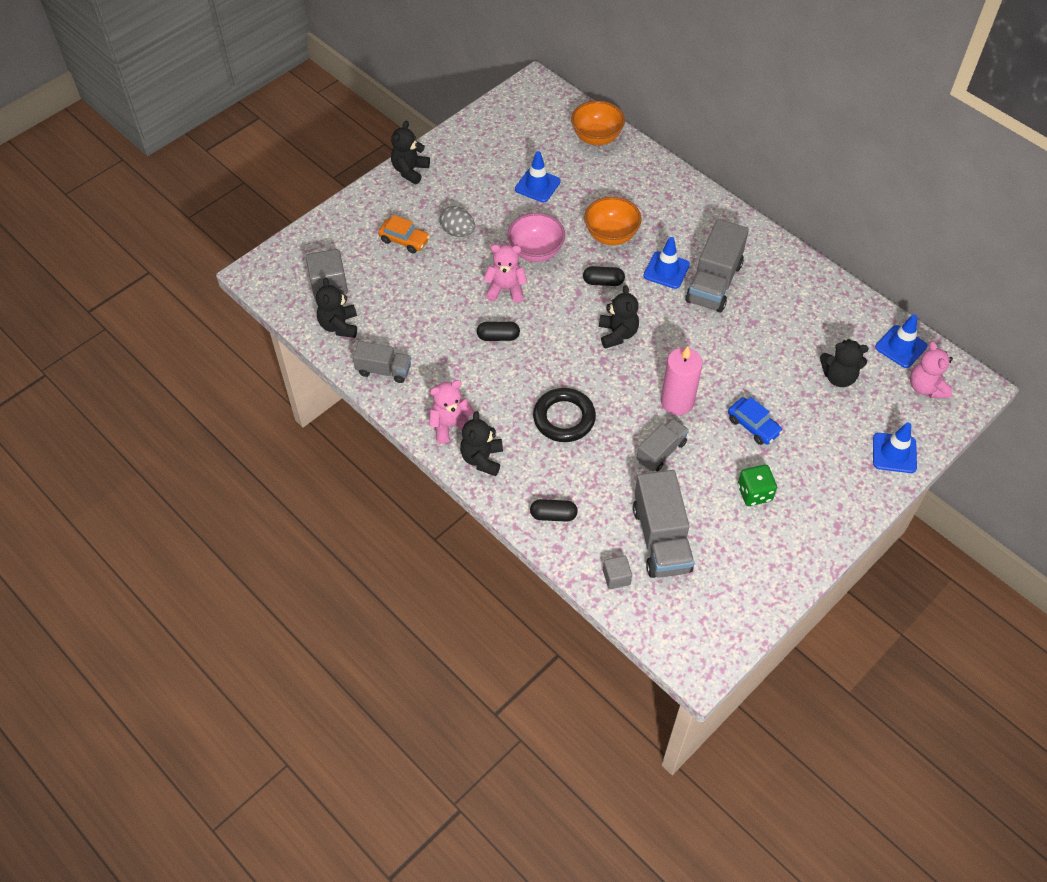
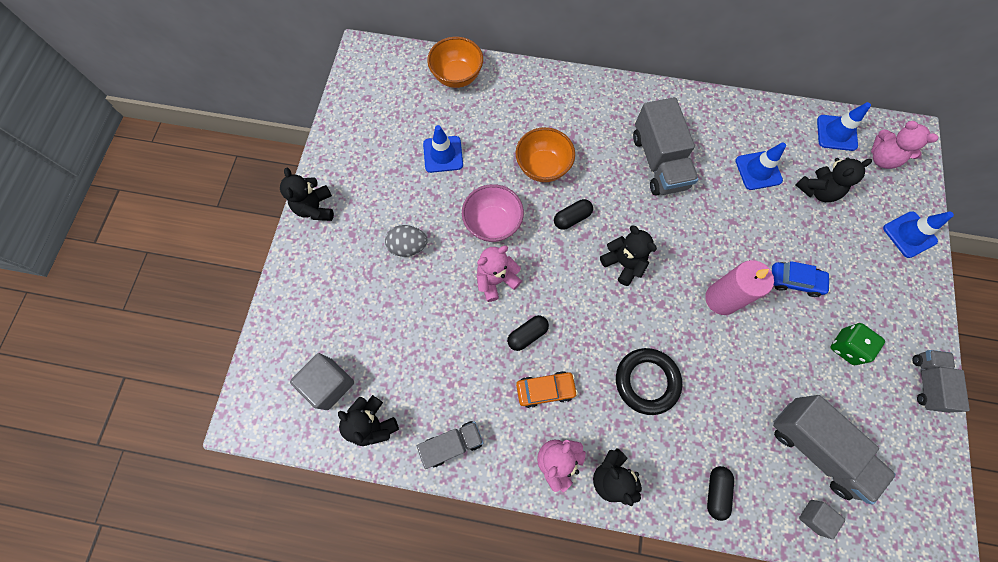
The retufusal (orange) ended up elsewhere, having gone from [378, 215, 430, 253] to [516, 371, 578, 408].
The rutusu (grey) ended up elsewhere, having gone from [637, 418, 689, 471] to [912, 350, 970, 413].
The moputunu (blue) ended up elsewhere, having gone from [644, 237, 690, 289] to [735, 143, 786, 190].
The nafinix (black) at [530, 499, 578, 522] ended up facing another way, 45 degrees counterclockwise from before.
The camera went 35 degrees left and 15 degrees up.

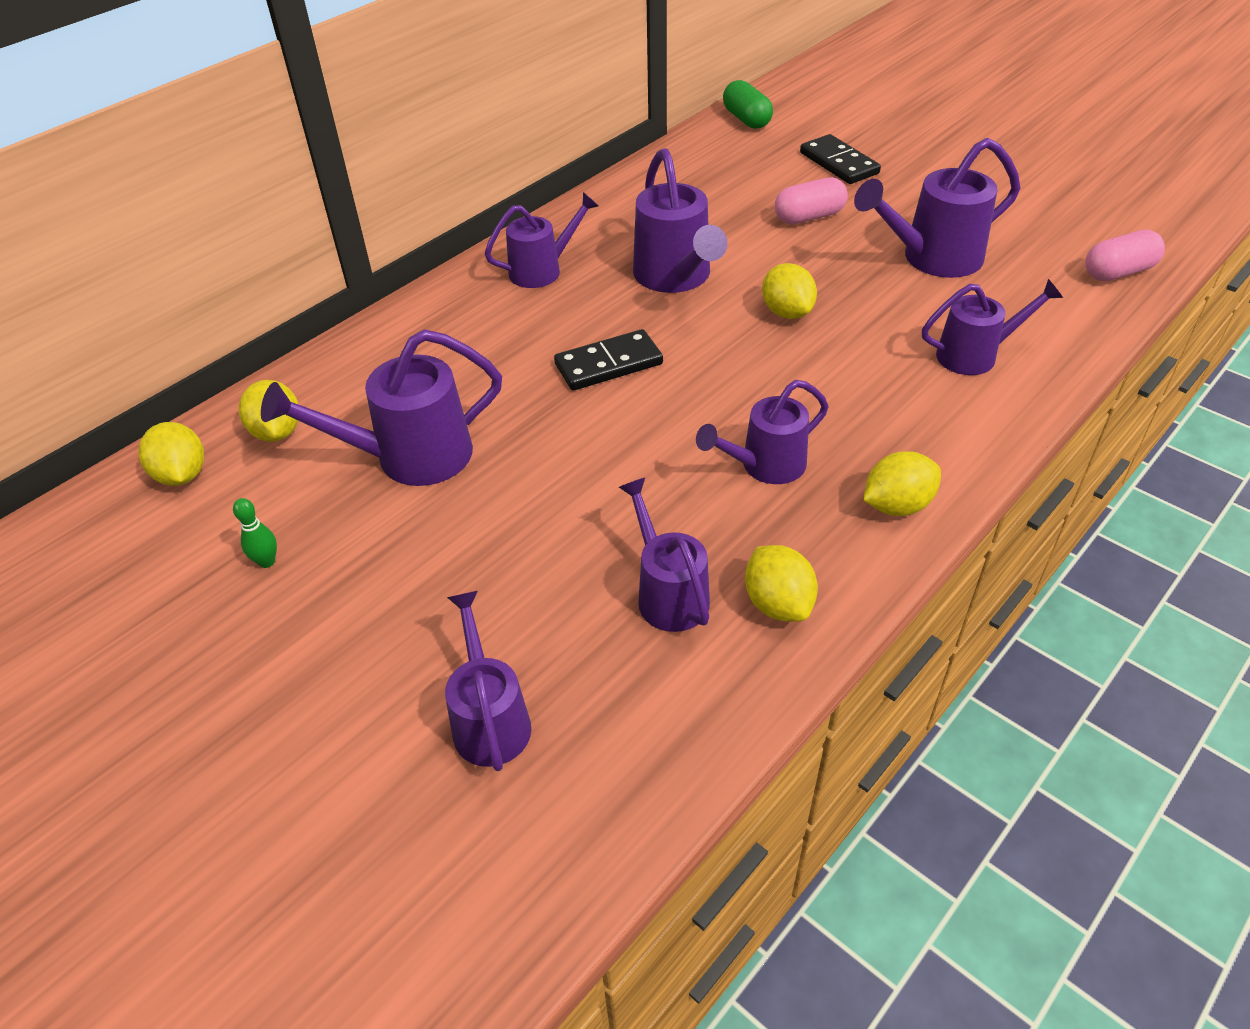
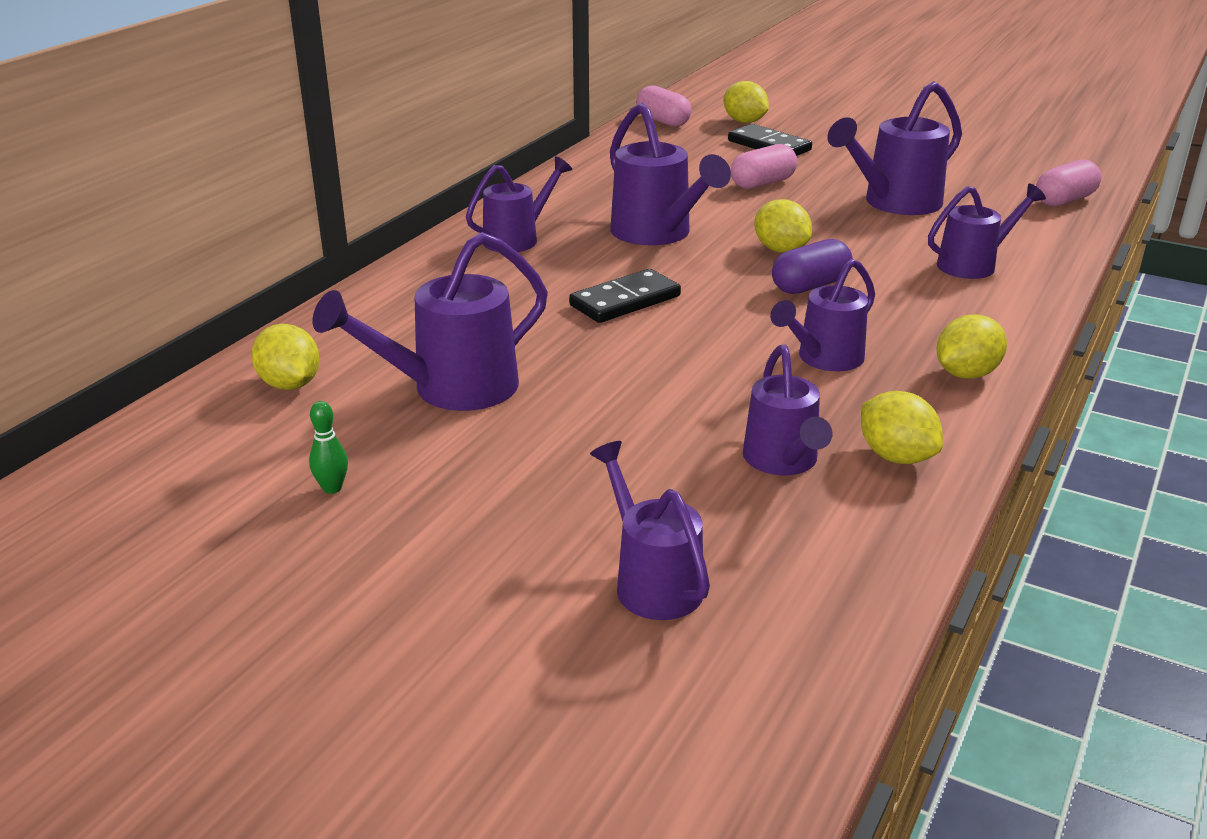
The second view gained the nafinix (purple) at [772, 239, 852, 294].
The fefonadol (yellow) ended up elsewhere, having gone from [138, 422, 204, 486] to [723, 81, 769, 123].
What was the nafinix (green) at [723, 80, 773, 129] turned into the nafinix (pink) at [636, 86, 691, 127].
The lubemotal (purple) at [619, 478, 710, 632] ended up facing another way, 150 degrees counterclockwise from before.
The camera went 15 degrees left and 15 degrees down.

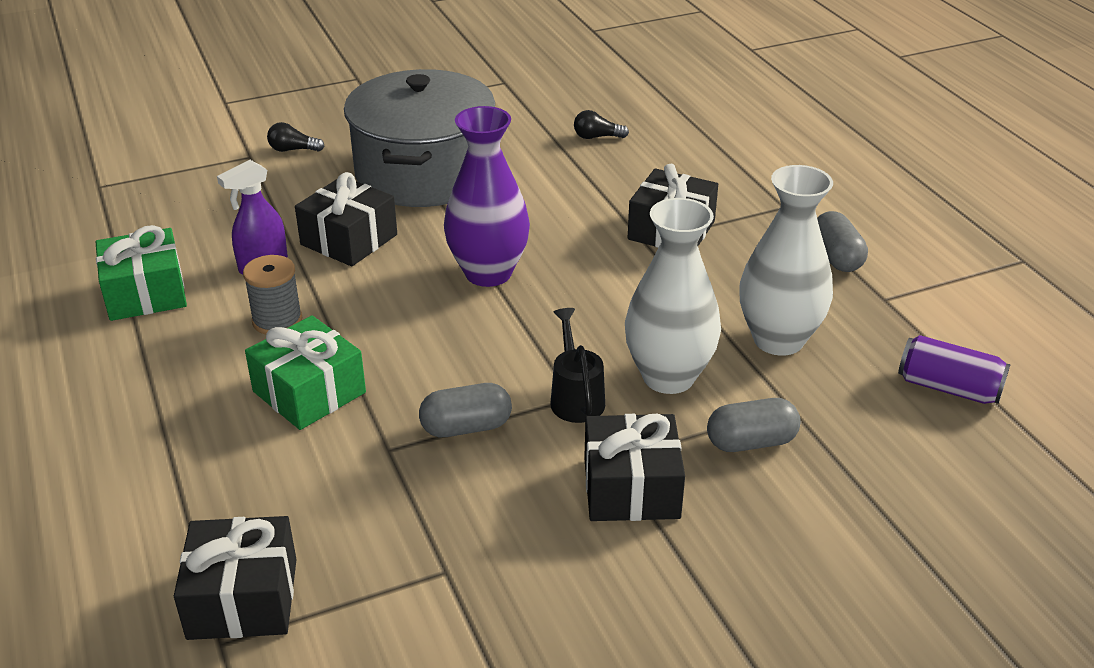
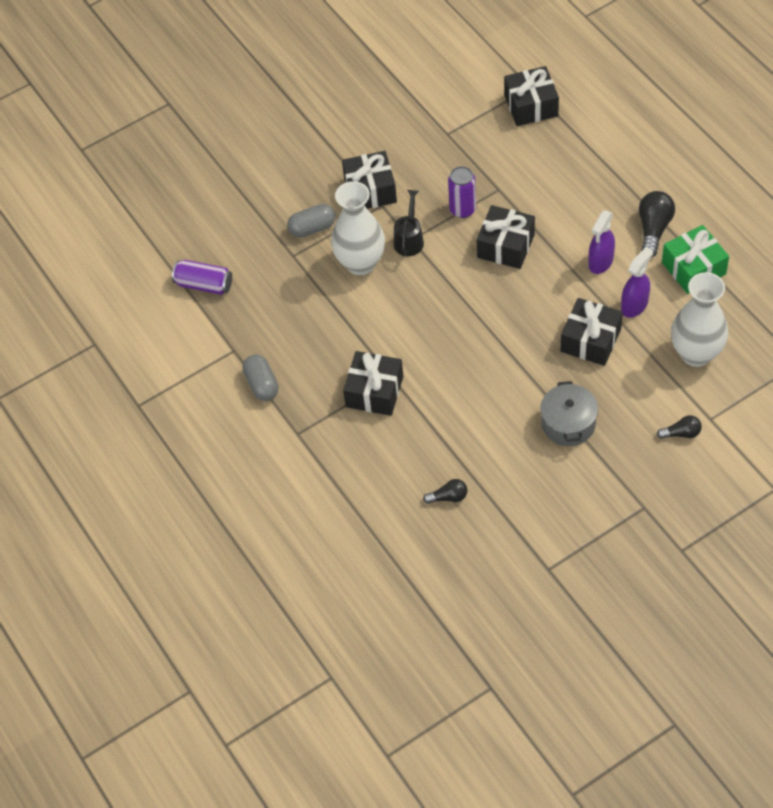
The second view lost the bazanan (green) at [245, 316, 366, 430].
The second view lost the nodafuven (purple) at [444, 106, 530, 287].
The second view gained the bazanan (black) at [477, 205, 535, 269].
The second view gained the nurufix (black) at [639, 191, 675, 258].
The nodafuven (white) ended up elsewhere, having gone from [739, 165, 833, 356] to [671, 272, 728, 367].
Where the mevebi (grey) stood at [243, 255, 302, 334], the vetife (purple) came to stand at [588, 210, 615, 274].
Where the nafinix (grey) stood at [419, 383, 512, 437], the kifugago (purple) came to stand at [448, 166, 476, 218].
The lubemotal (black) at [550, 308, 605, 423] ended up facing another way, 150 degrees counterclockwise from before.
The size of the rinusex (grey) at [344, 69, 495, 207] changed by a factor of 0.51.
The camera went 175 degrees right and 20 degrees up.

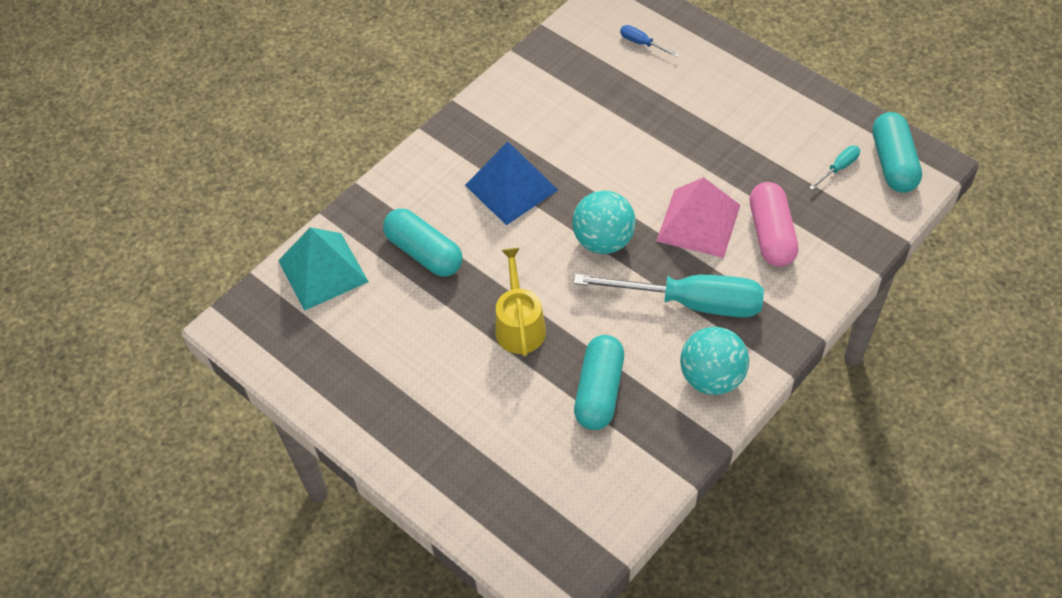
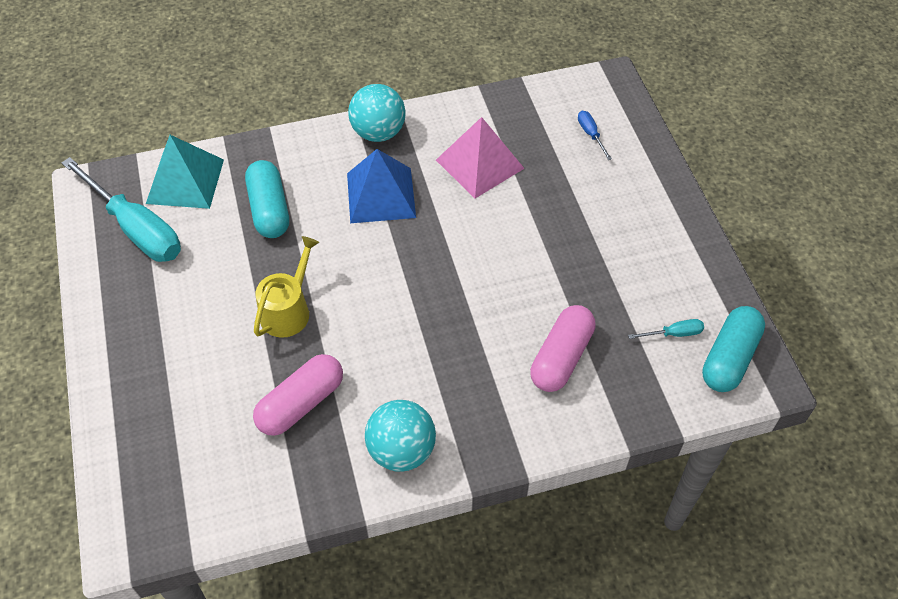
The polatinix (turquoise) ended up elsewhere, having gone from [572, 190, 636, 254] to [348, 84, 406, 142].
The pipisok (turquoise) ended up elsewhere, having gone from [573, 274, 764, 317] to [62, 157, 181, 262].
The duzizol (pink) ended up elsewhere, having gone from [657, 177, 740, 258] to [436, 117, 525, 198].
What was the nafinix (turquoise) at [574, 335, 624, 430] turned into the nafinix (pink) at [253, 354, 343, 436].
The camera went 30 degrees right and 0 degrees up.

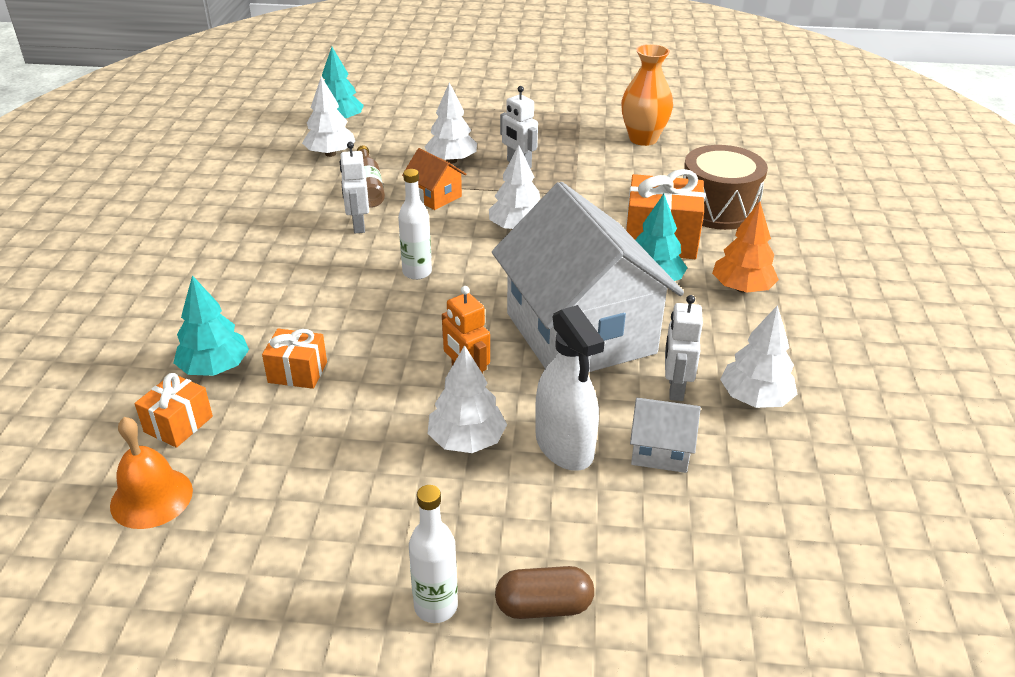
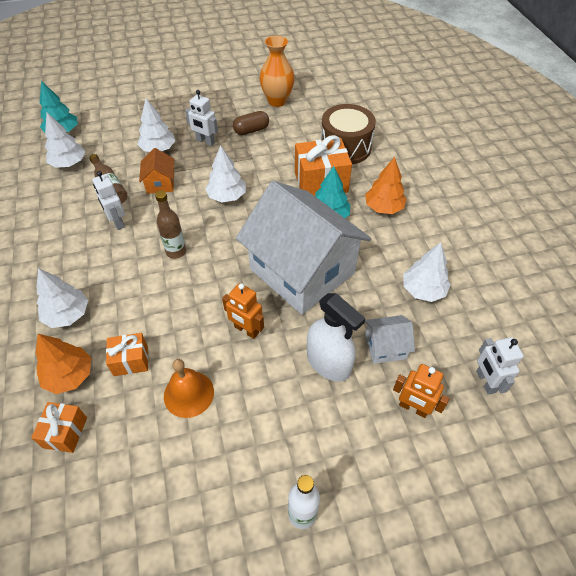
The second view gained the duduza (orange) at [393, 364, 449, 418].
The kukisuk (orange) ended up elsewhere, having gone from [110, 417, 193, 529] to [164, 359, 214, 418].
The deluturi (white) ended up elsewhere, having gone from [428, 345, 507, 453] to [36, 268, 88, 328].
The nafinix (brown) ended up elsewhere, having gone from [495, 566, 594, 619] to [233, 111, 269, 135].
The duduza (white) ended up elsewhere, having gone from [665, 295, 703, 401] to [476, 337, 524, 395].
What was the deluturi (turquoise) at [174, 275, 249, 376] turned into the deluturi (orange) at [36, 334, 91, 394].
What was the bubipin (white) at [398, 169, 432, 280] turned into the bubipin (brown) at [155, 190, 186, 259].
The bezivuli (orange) at [402, 148, 466, 210] ended up facing another way, 60 degrees clockwise from before.
The camera went 20 degrees left and 15 degrees up.

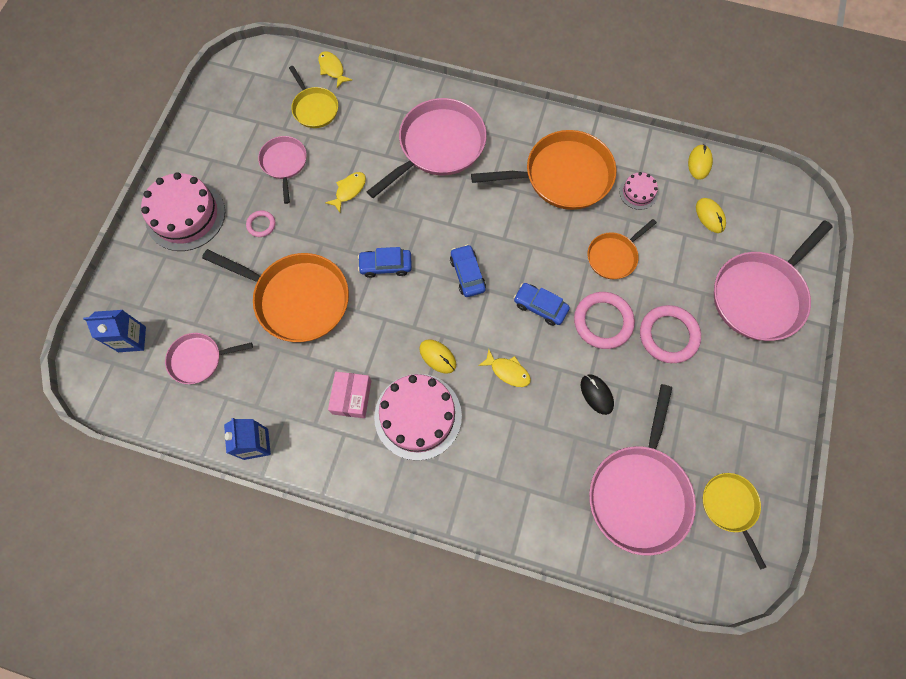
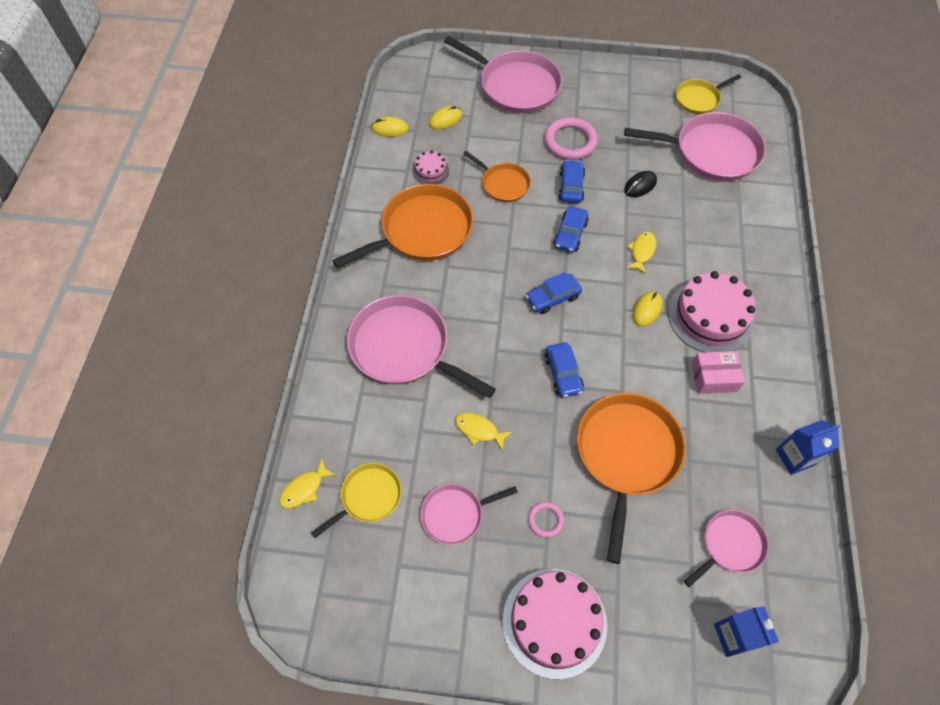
Where the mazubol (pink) stood at [574, 292, 635, 349], the retufusal (blue) came to stand at [558, 160, 585, 203].
The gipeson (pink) at [165, 333, 253, 384] ended up facing another way, 105 degrees counterclockwise from before.
The gipeson (orange) at [471, 130, 616, 210] ended up facing another way, 75 degrees clockwise from before.
The camera went 100 degrees left and 10 degrees down.

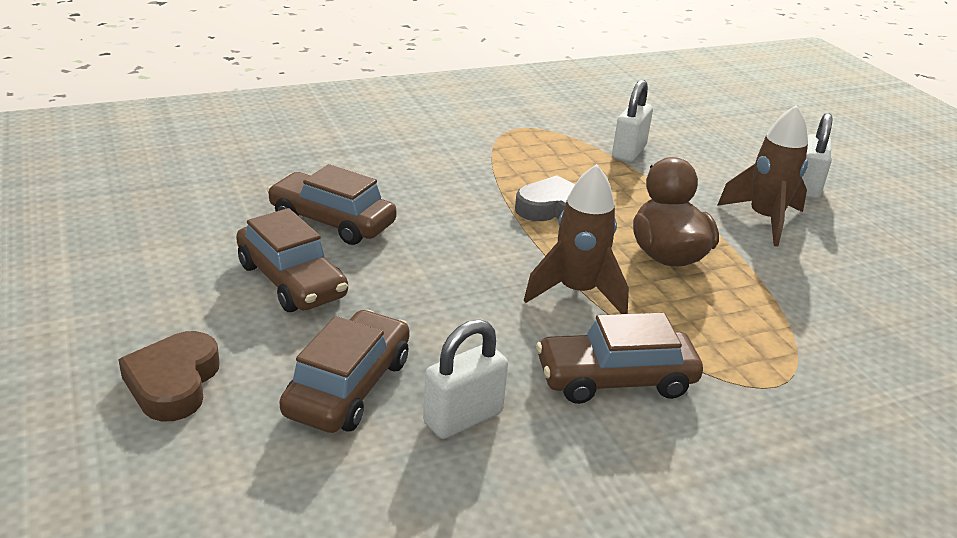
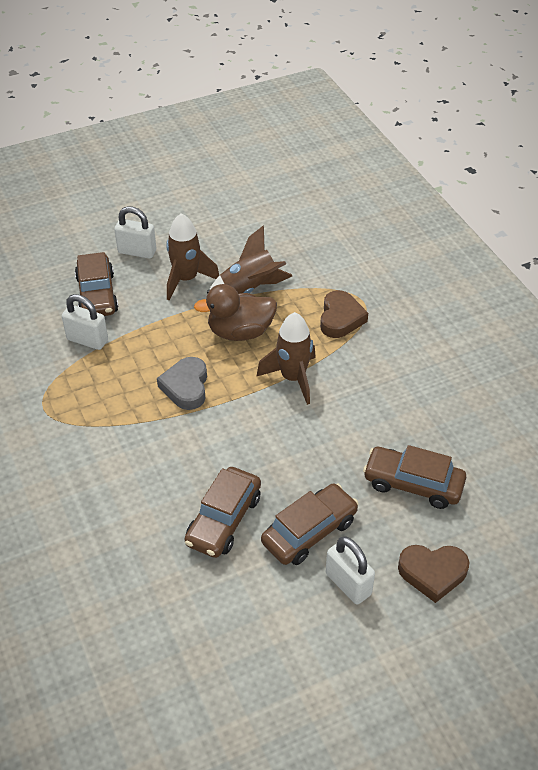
The second view gained the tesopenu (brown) at [209, 225, 292, 294].
The second view gained the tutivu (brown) at [320, 290, 368, 338].
The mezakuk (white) ended up elsewhere, having gone from [423, 319, 508, 439] to [326, 536, 375, 604].
The retufusal (brown) ended up elsewhere, having gone from [536, 312, 703, 404] to [75, 252, 118, 316].
The camera went 90 degrees left and 15 degrees up.

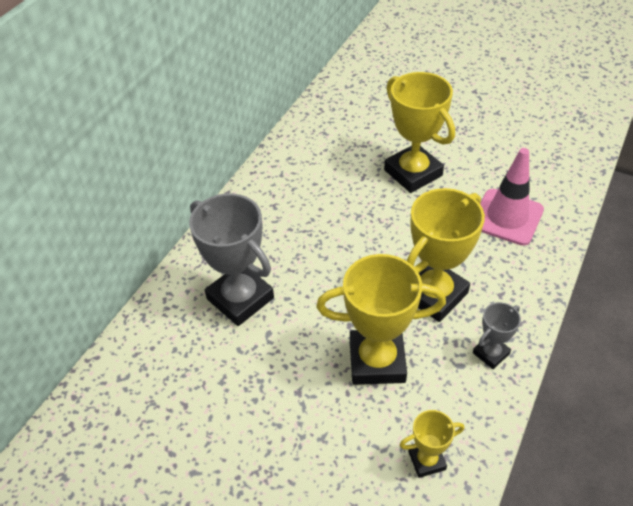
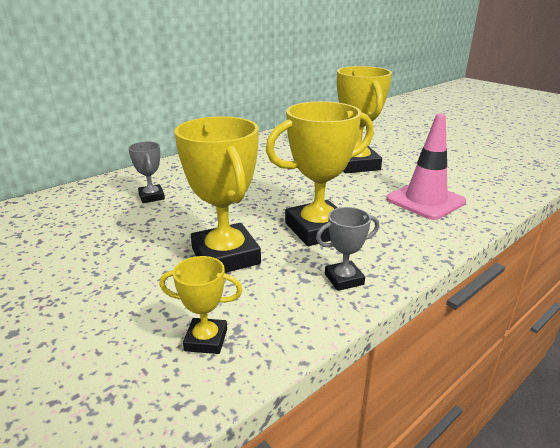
The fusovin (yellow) at [316, 254, 446, 385] ended up facing another way, 45 degrees clockwise from before.
The size of the fusovin (grey) at [189, 193, 274, 326] changed by a factor of 0.50.
The camera went 20 degrees right and 20 degrees down.

